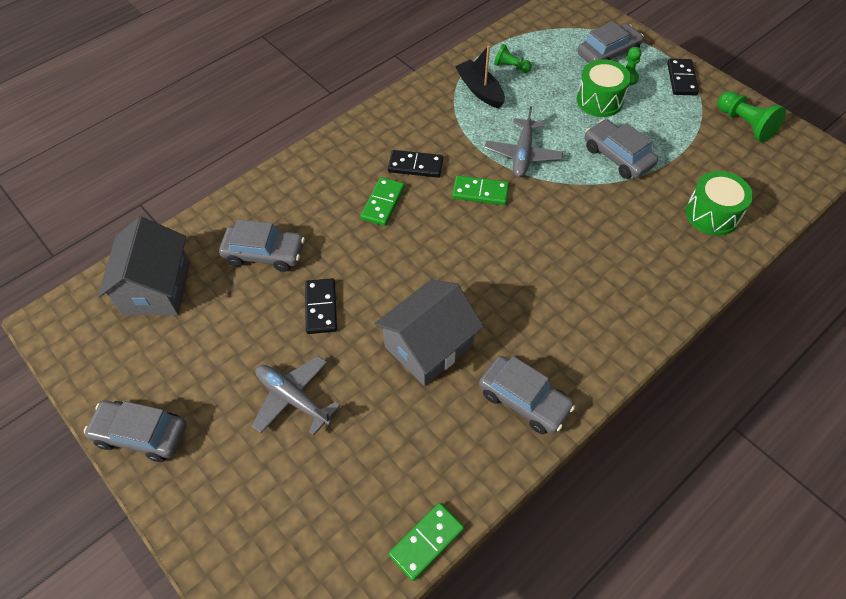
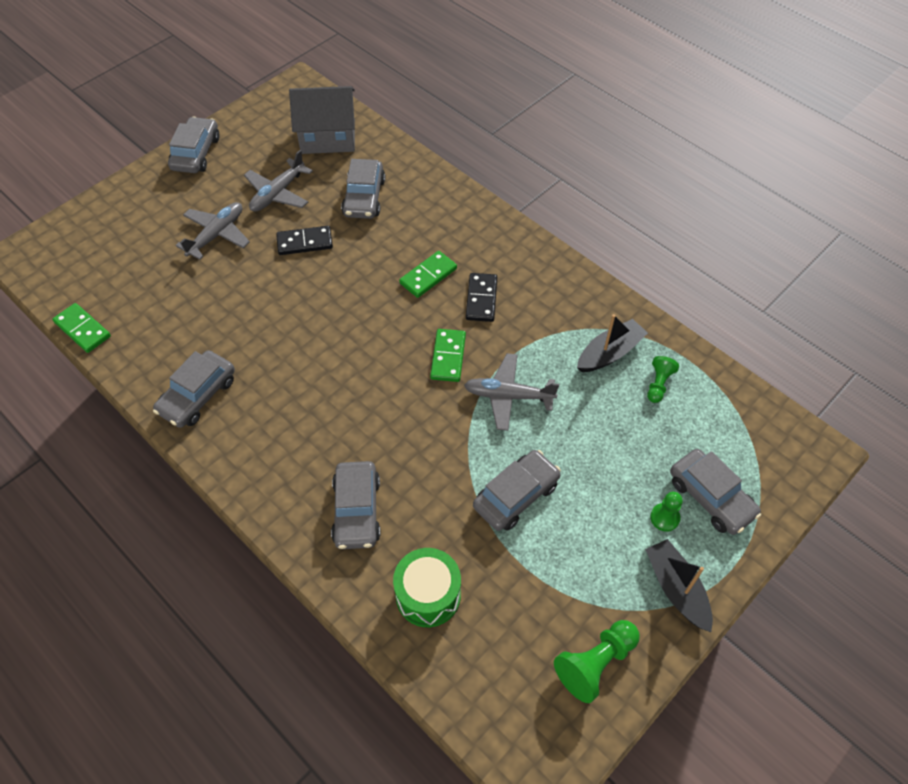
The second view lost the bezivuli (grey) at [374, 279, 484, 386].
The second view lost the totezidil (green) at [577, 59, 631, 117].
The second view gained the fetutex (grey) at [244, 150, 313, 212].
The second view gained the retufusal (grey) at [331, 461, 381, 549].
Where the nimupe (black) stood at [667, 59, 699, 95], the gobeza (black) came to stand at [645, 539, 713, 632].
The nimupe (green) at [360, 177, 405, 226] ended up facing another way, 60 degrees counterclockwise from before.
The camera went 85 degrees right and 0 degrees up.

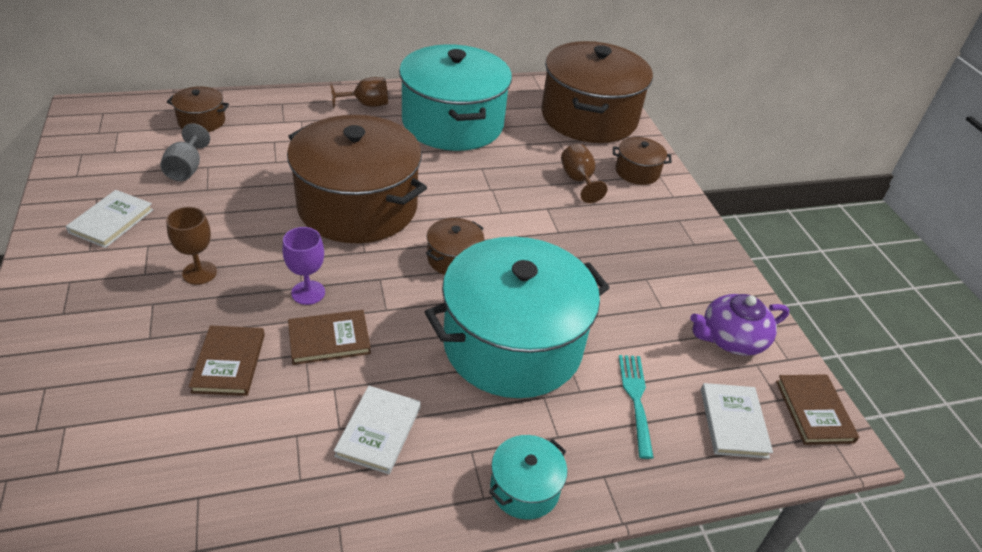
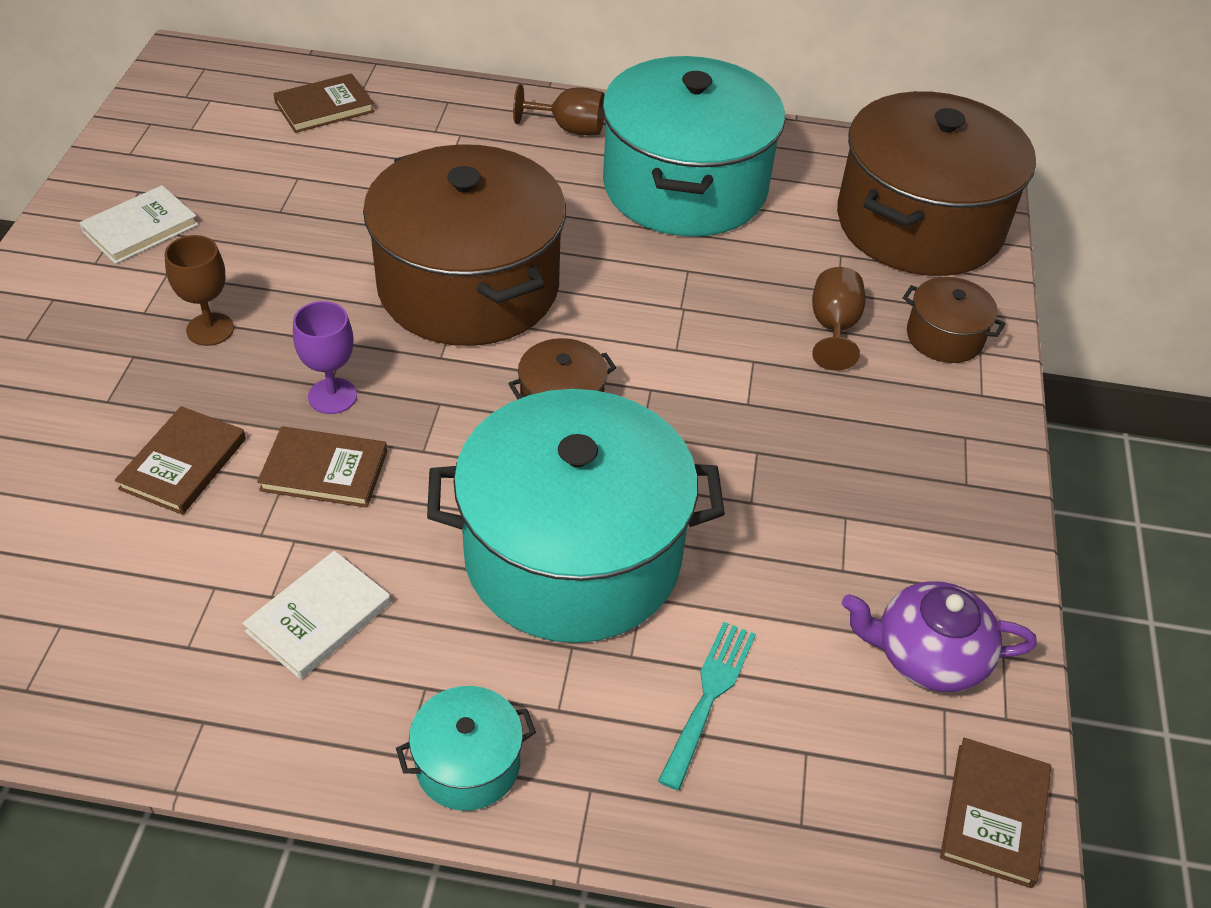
The second view lost the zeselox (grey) at [160, 123, 210, 181].
The second view lost the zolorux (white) at [701, 383, 773, 459].
Where the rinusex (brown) stood at [167, 86, 229, 132], the zolorux (brown) came to stand at [273, 73, 374, 133].
The camera went 25 degrees right and 5 degrees up.

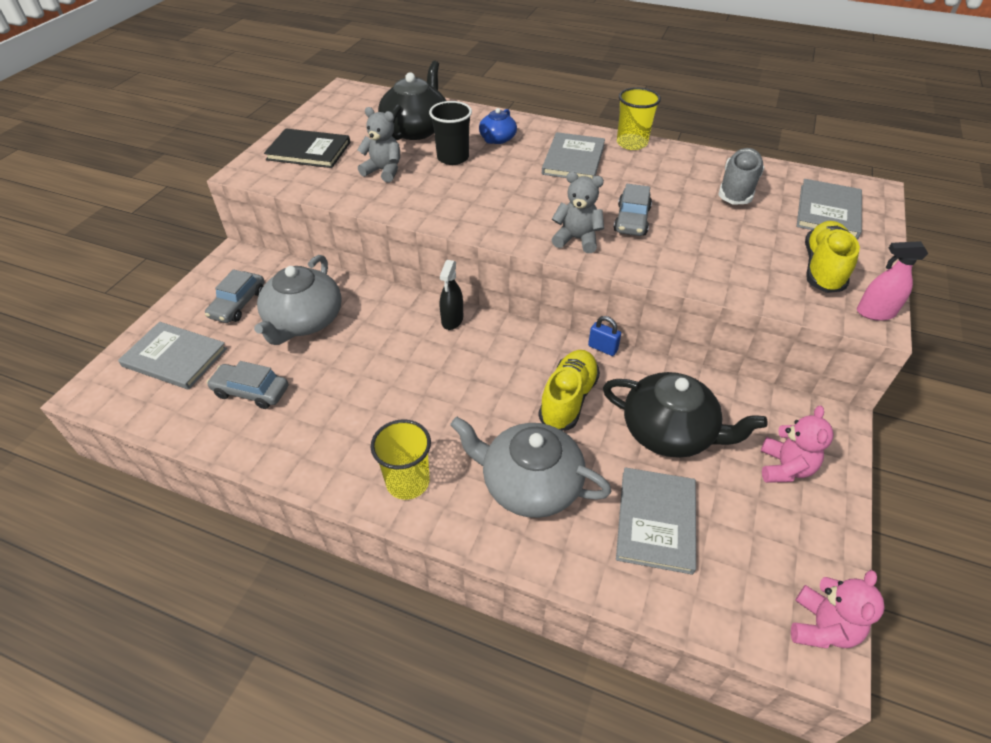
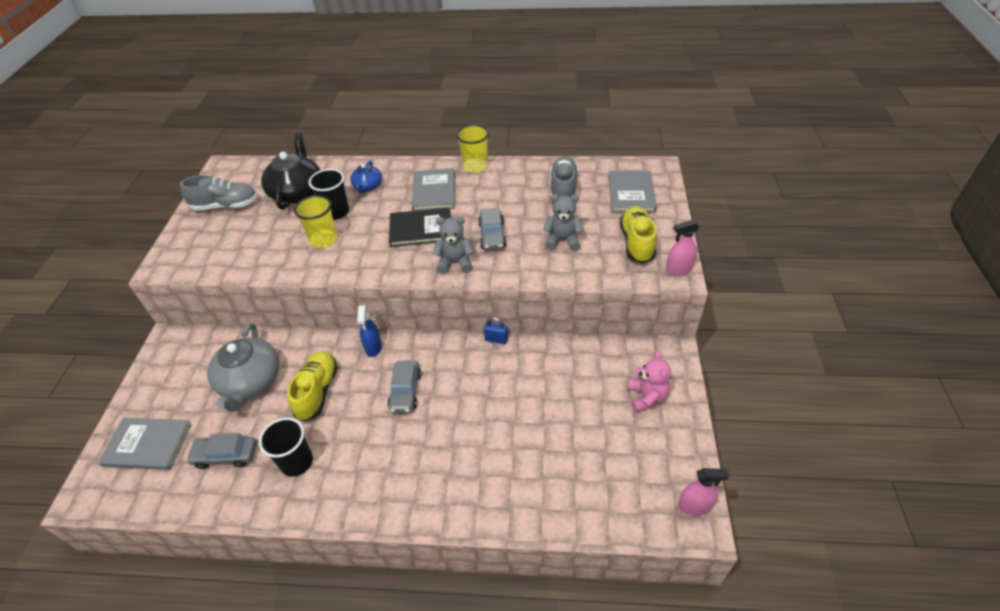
The second view lost the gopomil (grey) at [450, 417, 611, 518].
The second view lost the gopomil (black) at [603, 372, 768, 458].
The second view lost the zolorux (grey) at [616, 467, 696, 575].
The second view gained the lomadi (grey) at [180, 175, 258, 211].
The second view gained the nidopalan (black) at [259, 417, 313, 477].
The retufusal (grey) ended up elsewhere, having gone from [205, 269, 264, 323] to [387, 361, 421, 413].
The zolorux (black) ended up elsewhere, having gone from [264, 128, 350, 168] to [389, 208, 451, 247].
The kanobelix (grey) ended up elsewhere, having gone from [357, 107, 400, 183] to [543, 194, 584, 251].
The nidopalan (yellow) ended up elsewhere, having gone from [371, 419, 431, 500] to [294, 195, 337, 248].
The lomadi (yellow) ended up elsewhere, having gone from [538, 350, 600, 431] to [288, 351, 338, 422].
Where the kanobelix (pink) stood at [791, 570, 885, 648], the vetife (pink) came to stand at [678, 468, 729, 516].
What was the vetife (black) at [440, 260, 463, 330] turned into the vetife (blue) at [357, 305, 382, 357].
The camera went 15 degrees left and 0 degrees up.

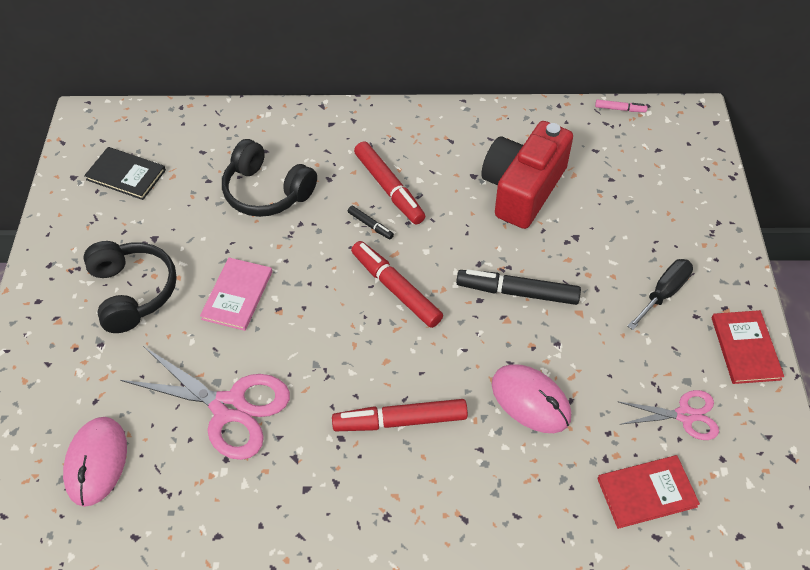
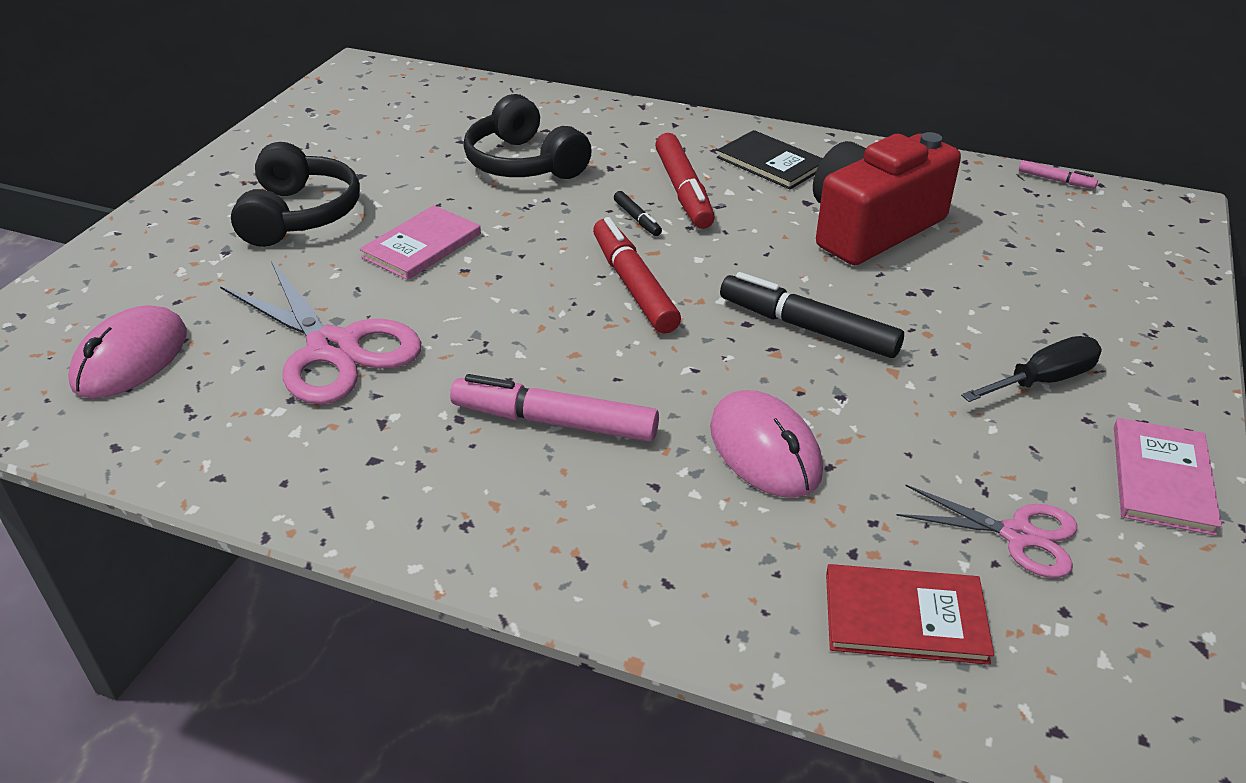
The zolorux (black) ended up elsewhere, having gone from [84, 147, 166, 200] to [717, 130, 823, 190].
What was the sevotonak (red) at [332, 399, 468, 431] turned into the sevotonak (pink) at [450, 374, 659, 442].
What was the zolorux (red) at [712, 310, 784, 384] turned into the zolorux (pink) at [1114, 418, 1222, 536].
The camera went 20 degrees right and 15 degrees down.

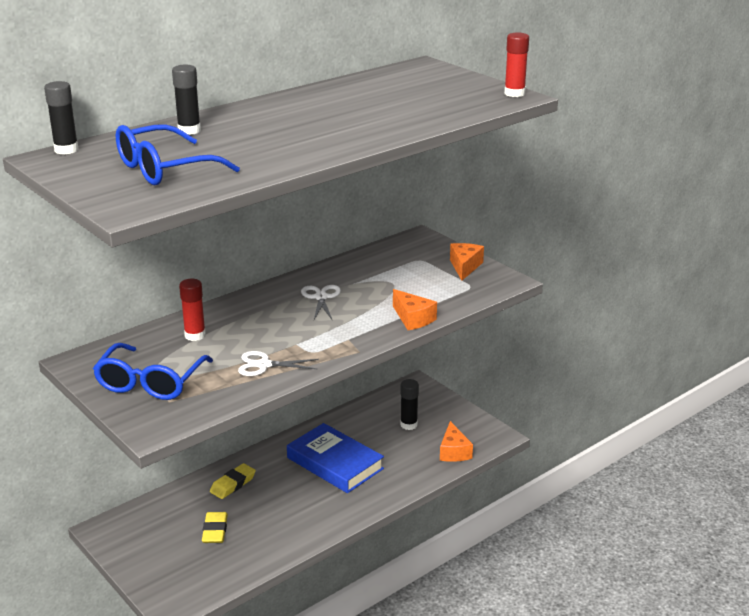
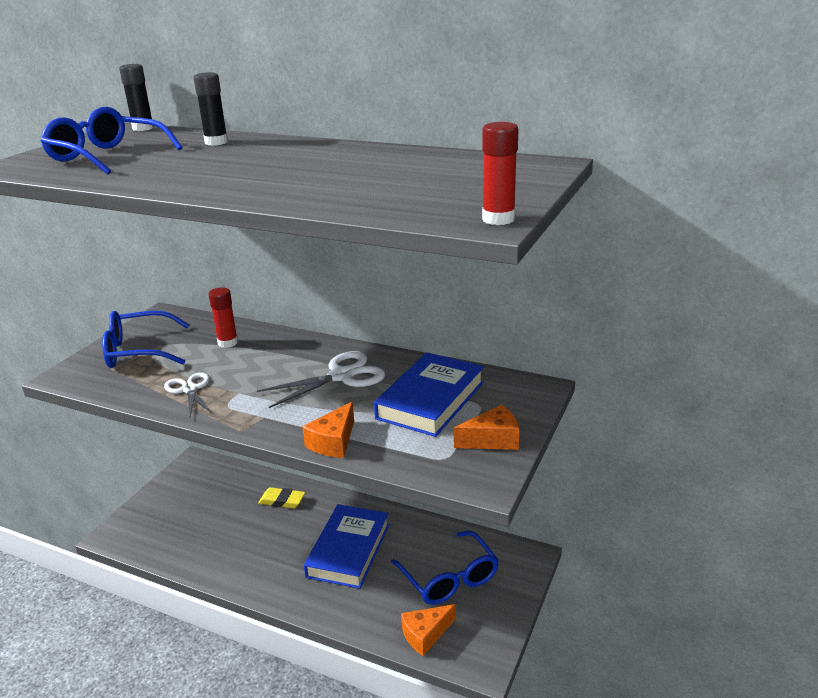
The second view lost the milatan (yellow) at [202, 512, 228, 543].
The second view gained the zolorux (blue) at [374, 353, 484, 437].
Where the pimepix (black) stood at [400, 379, 419, 430], the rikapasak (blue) came to stand at [391, 531, 499, 605].
The size of the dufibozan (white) at [301, 285, 341, 321] changed by a factor of 1.55.
The camera went 65 degrees right and 0 degrees up.

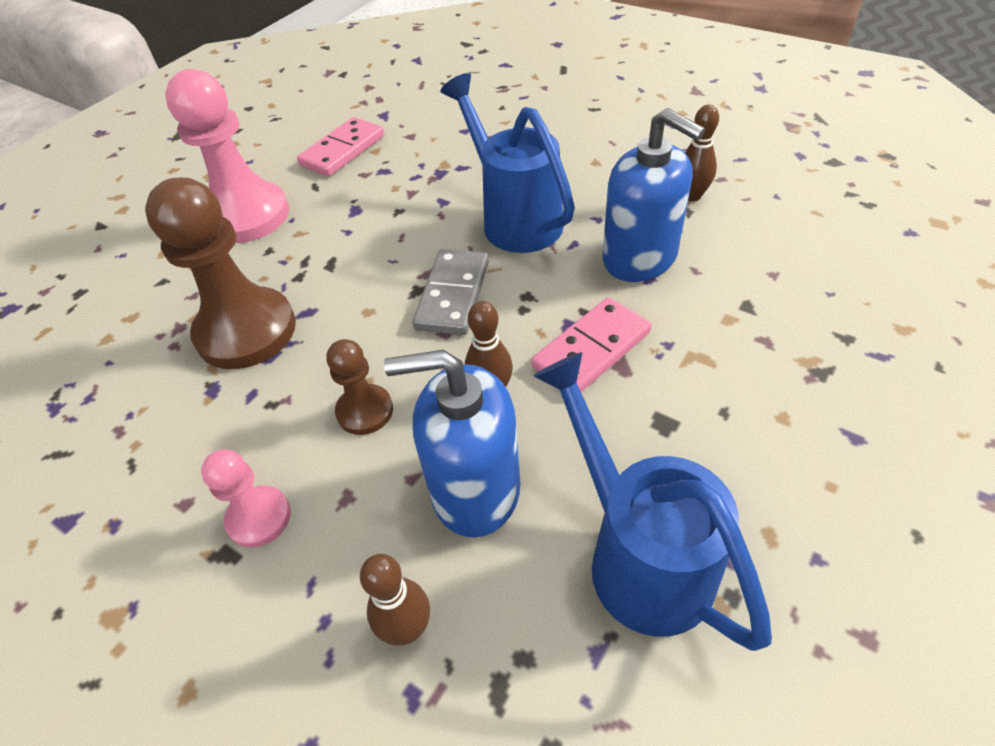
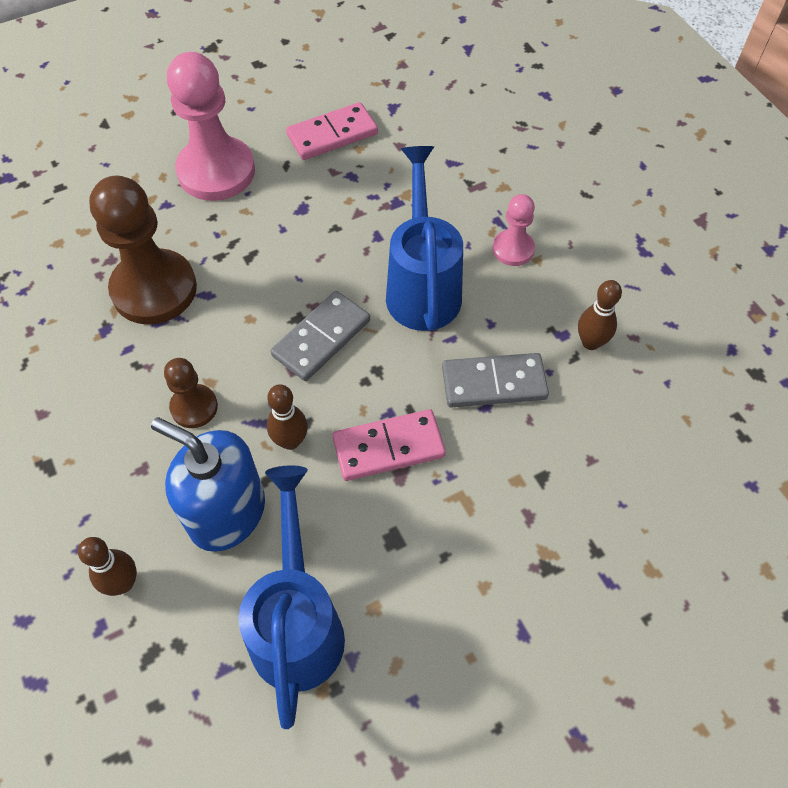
The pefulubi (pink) ended up elsewhere, having gone from [201, 449, 291, 548] to [492, 194, 535, 266].
Where the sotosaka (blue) stood at [603, 108, 705, 282], the nimupe (grey) came to stand at [442, 353, 549, 408].
The camera went 25 degrees right and 10 degrees up.

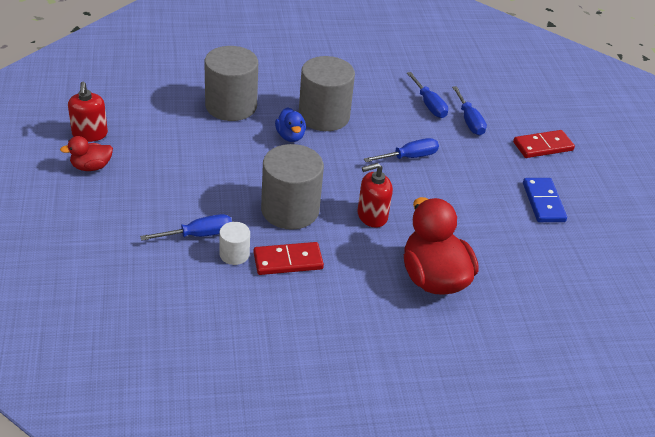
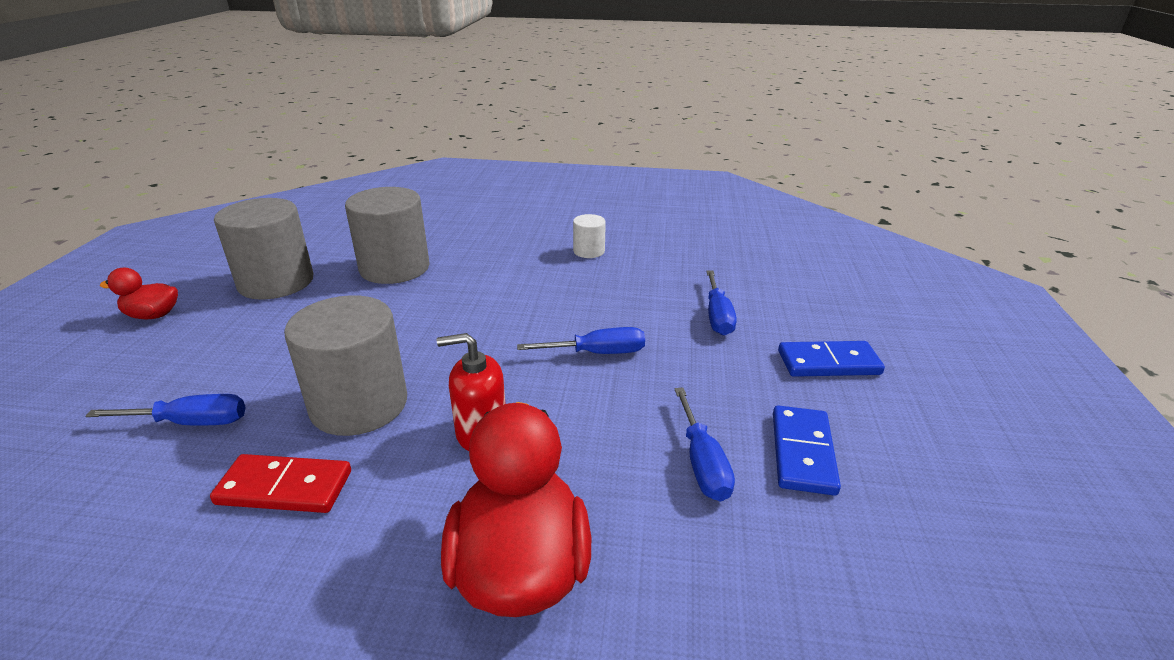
The second view lost the sotosaka (red) at [68, 82, 108, 142].
The second view lost the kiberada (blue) at [275, 107, 306, 142].
The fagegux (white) ended up elsewhere, having gone from [219, 222, 250, 265] to [573, 214, 606, 258].
The fagegux (grey) ended up elsewhere, having gone from [299, 56, 355, 131] to [214, 198, 313, 300].
The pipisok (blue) ended up elsewhere, having gone from [407, 72, 448, 118] to [675, 388, 735, 502].
What was the nimupe (red) at [513, 130, 575, 158] turned into the nimupe (blue) at [778, 341, 885, 377].
The camera went 20 degrees right and 10 degrees down.

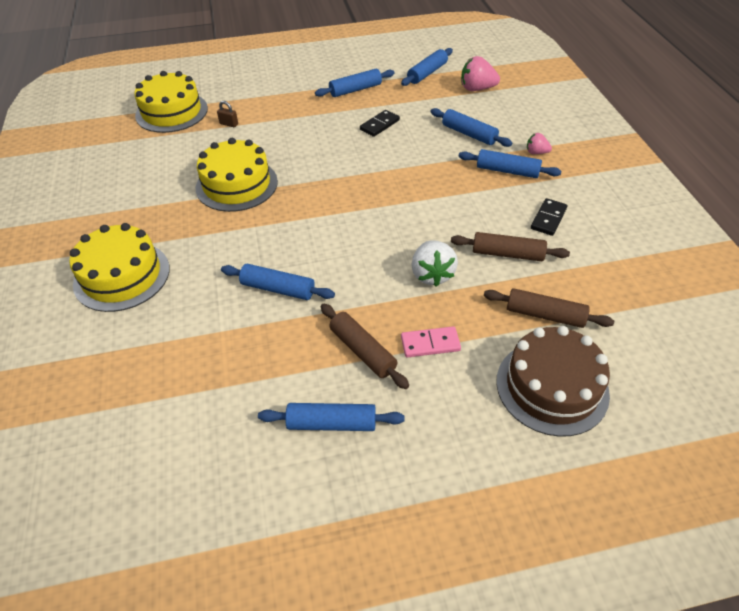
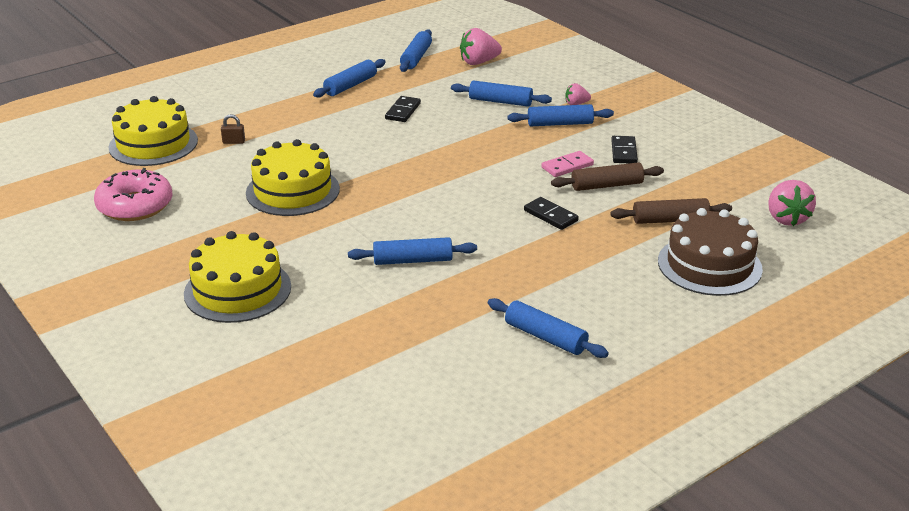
The second view lost the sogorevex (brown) at [321, 304, 409, 389].
The second view gained the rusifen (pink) at [94, 168, 173, 221].
The second view gained the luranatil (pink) at [768, 180, 816, 226].
The nimupe (pink) ended up elsewhere, having gone from [401, 326, 461, 357] to [541, 151, 594, 177].
Where the luranatil (white) stood at [411, 240, 458, 287], the nimupe (black) came to stand at [524, 197, 579, 230].
The sogorevex (blue) at [258, 403, 405, 431] ended up facing another way, 60 degrees clockwise from before.
The camera went 25 degrees left and 15 degrees down.

